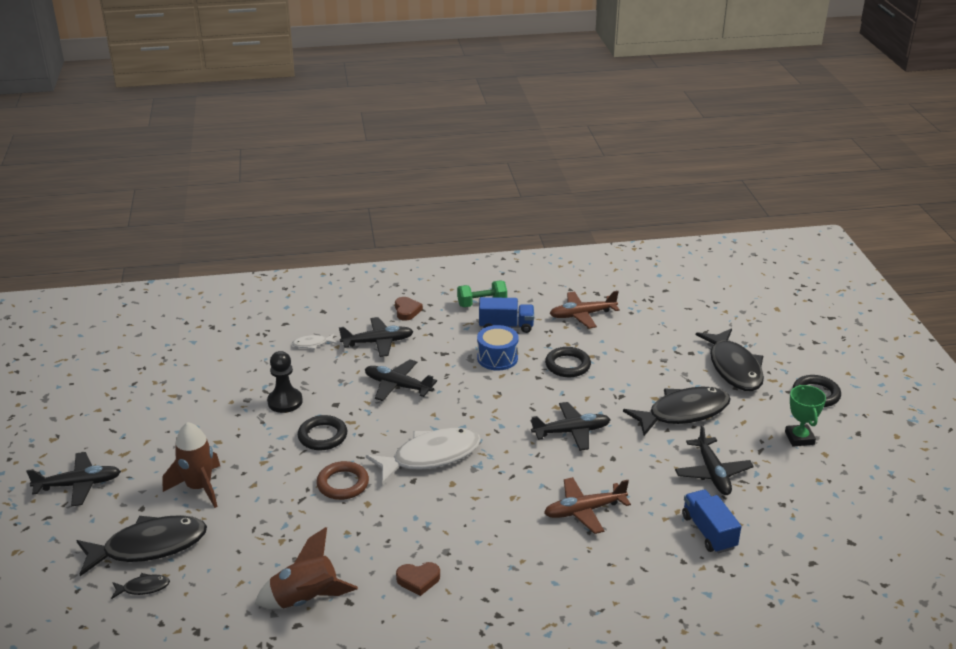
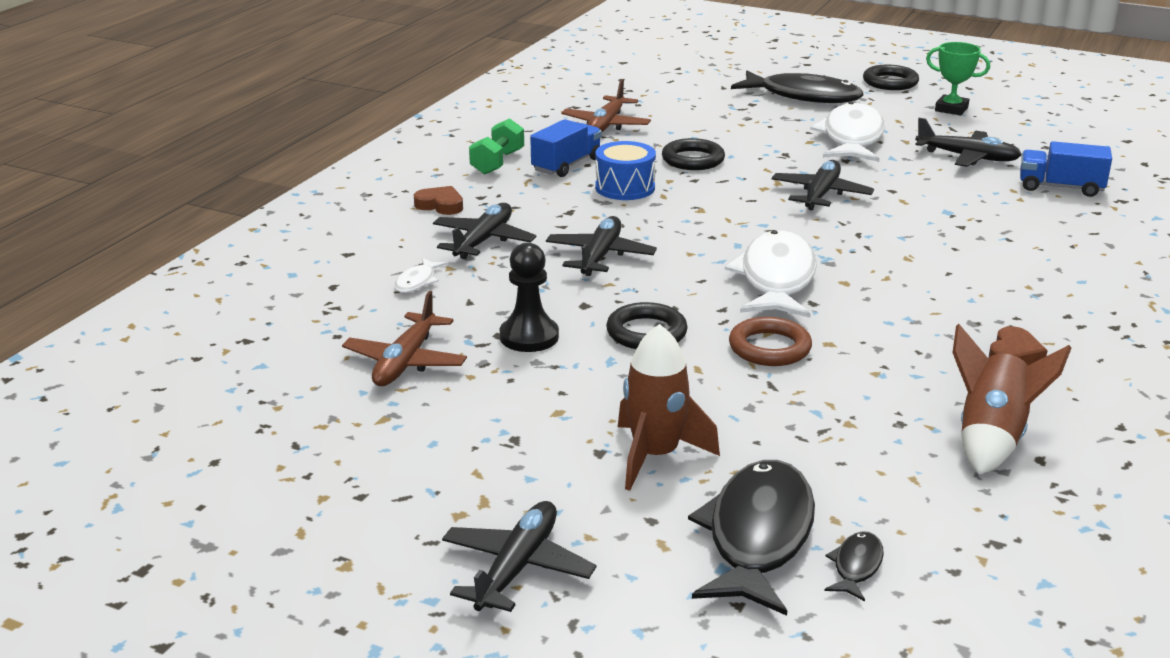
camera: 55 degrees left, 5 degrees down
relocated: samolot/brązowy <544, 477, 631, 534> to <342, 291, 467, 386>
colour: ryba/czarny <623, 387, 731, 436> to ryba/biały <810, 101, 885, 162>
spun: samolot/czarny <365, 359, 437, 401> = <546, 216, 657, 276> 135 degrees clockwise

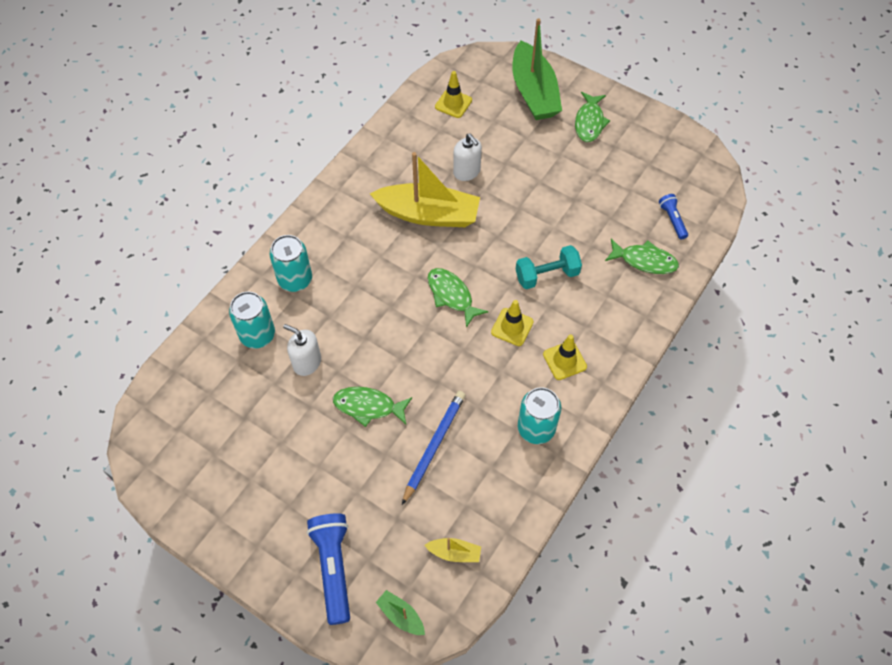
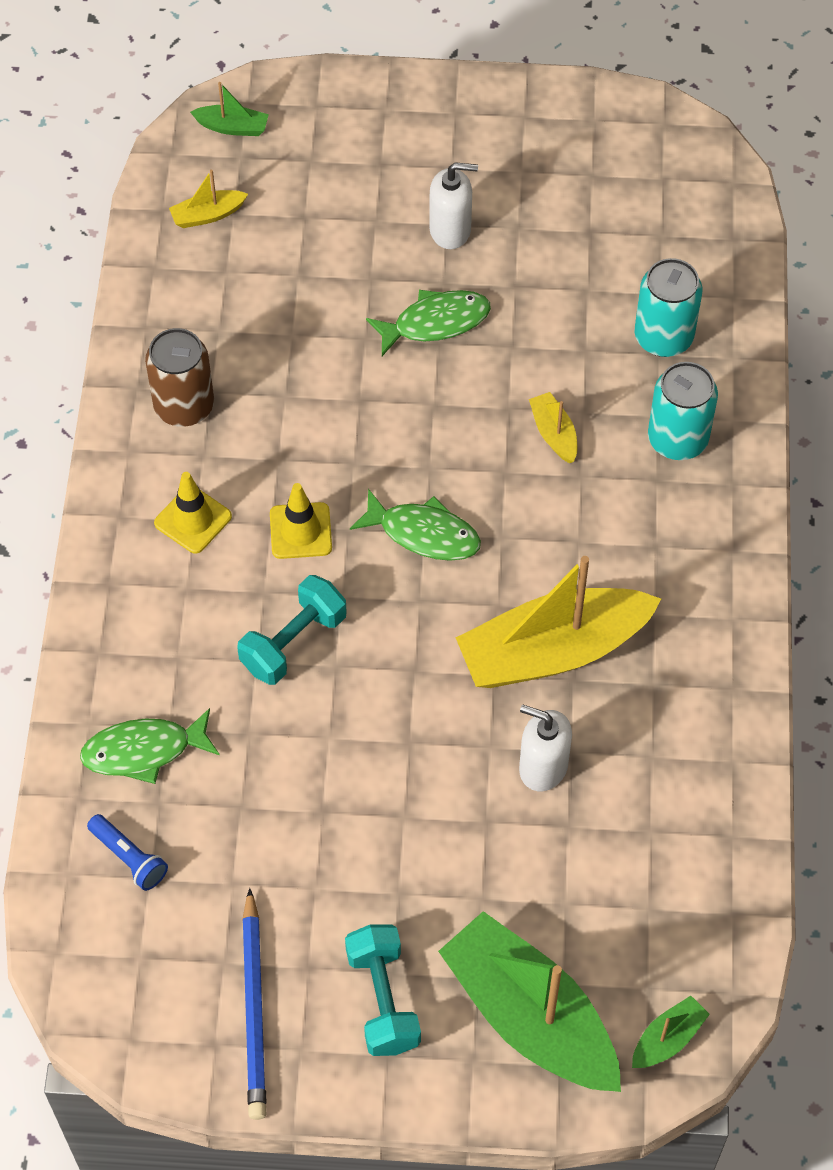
camera: 150 degrees right, 0 degrees up
missing: pachołek/żółty <435, 71, 472, 118>; latarka/niebieski <307, 513, 350, 625>
appeared: łódka/żółty <529, 392, 578, 463>; łódka/zielony <632, 996, 710, 1068>
relocated: dozownik mydła/biały <283, 324, 321, 376> to <429, 162, 478, 249>; ołówek/niebieski <402, 391, 466, 505> to <242, 888, 267, 1120>
exchanged: ryba/zielony <575, 92, 610, 142> to hantel/turkusowy <345, 925, 421, 1056>
colour: puszka/turkusowy <518, 387, 561, 444> to puszka/brązowy <145, 328, 214, 427>

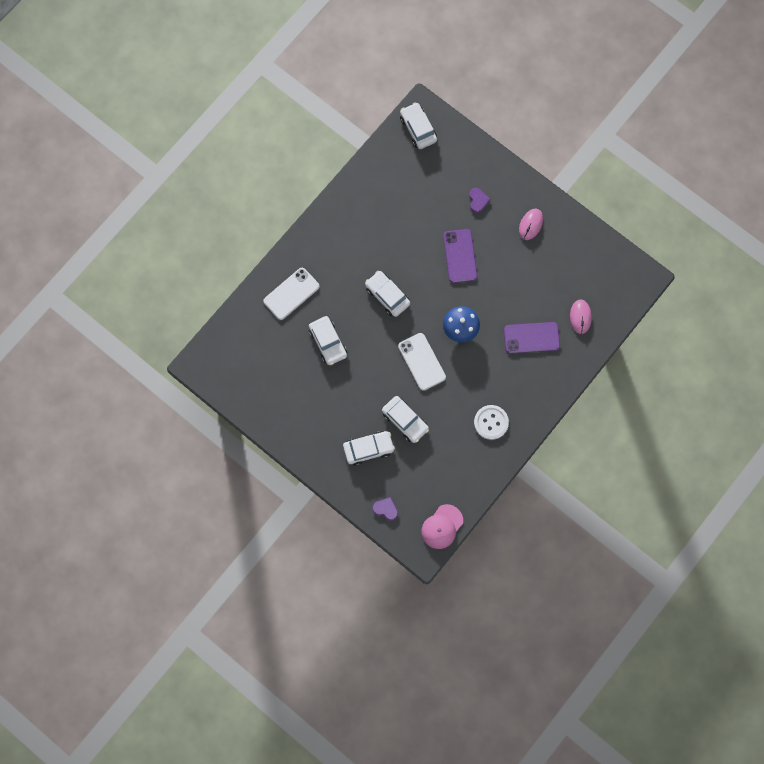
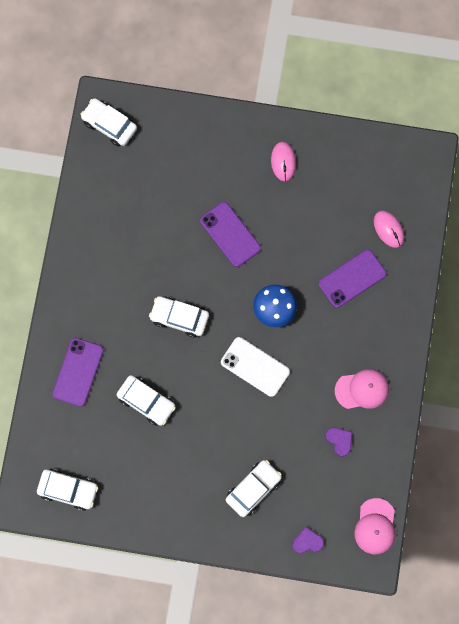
camera: 30 degrees left, 0 degrees up
relocated: serce/fioletowy <469, 188, 490, 213> to <326, 427, 352, 456>; samochód/biały <382, 396, 429, 443> to <37, 469, 99, 511>
exchanged: guzik/biały <474, 405, 509, 440> to czapka/różowy <335, 369, 389, 409>
colour: telefon/biały <263, 268, 319, 320> to telefon/fioletowy <52, 338, 104, 407>

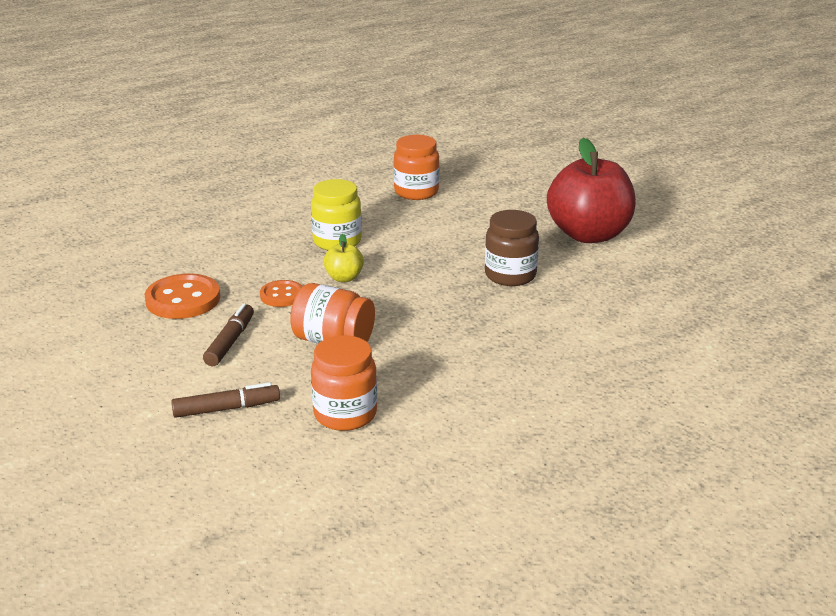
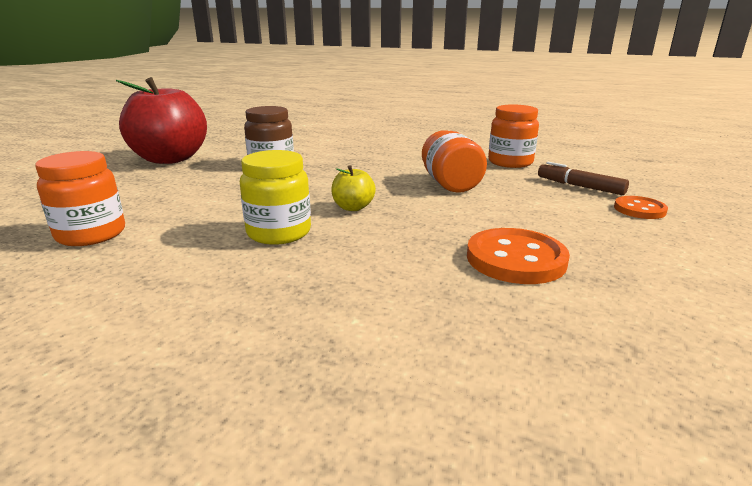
camera: 125 degrees left, 5 degrees down
missing: flamaster/brązowy <203, 303, 254, 366>
relocated: guzik/pomarańczowy <260, 280, 303, 307> to <614, 196, 668, 219>

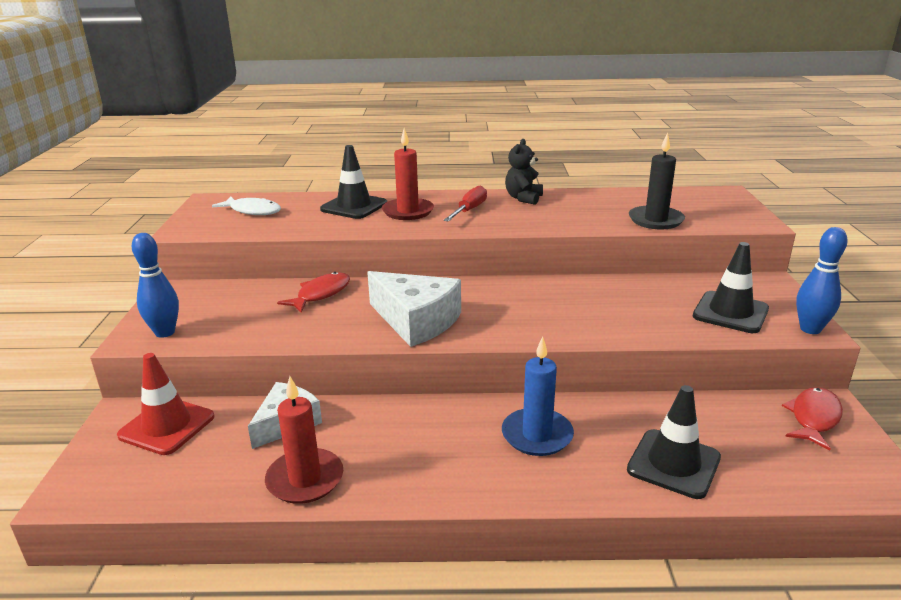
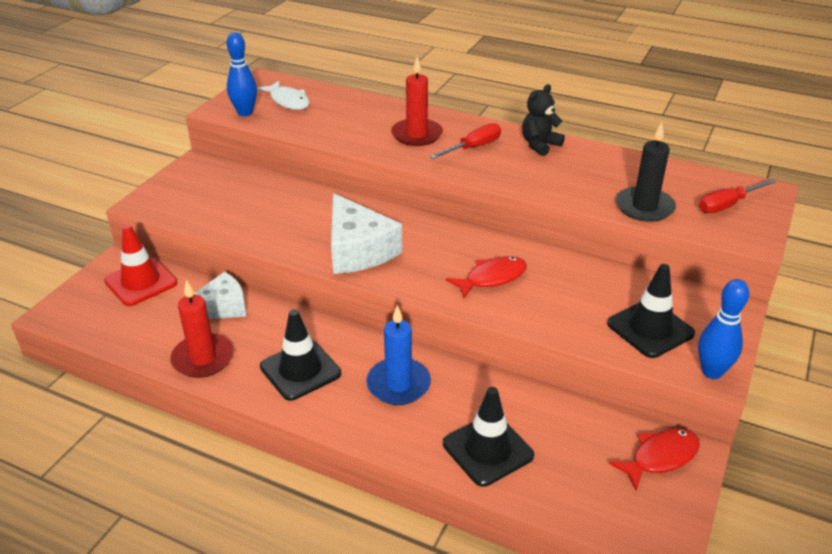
camera: 25 degrees right, 10 degrees up
appeared: śrubokręt/czerwony <699, 179, 776, 213>
relocated: pachołek/czarny <320, 145, 387, 219> to <260, 309, 341, 401>; kręgiel/niebieski <131, 233, 179, 338> to <226, 32, 257, 116>; ryba/czerwony <277, 272, 350, 313> to <446, 256, 527, 298>

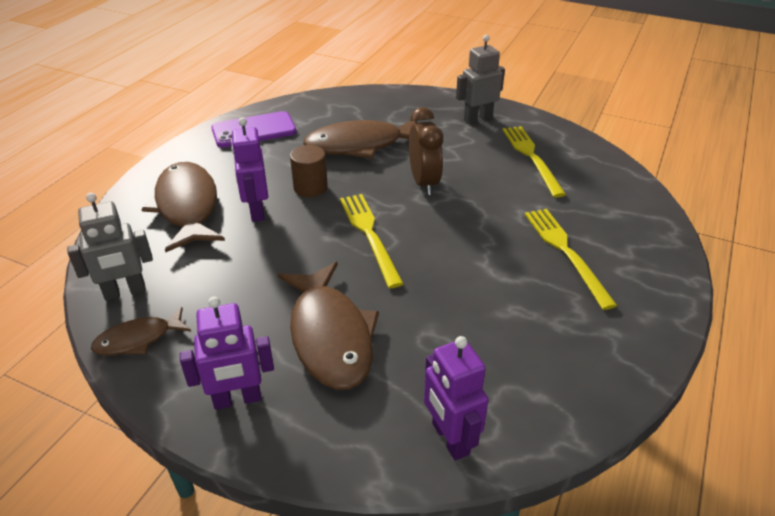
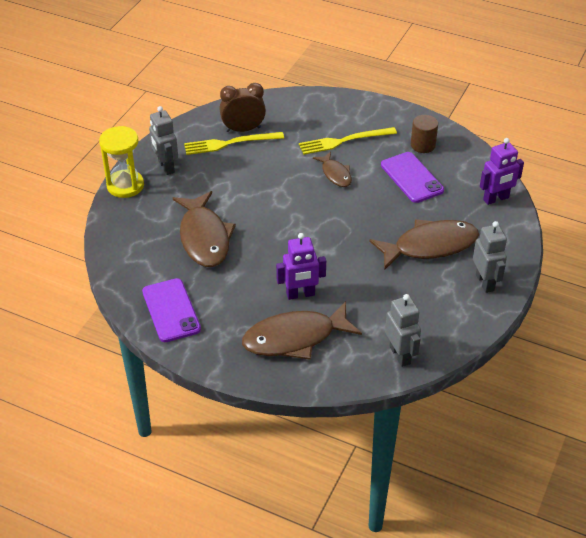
camera: 90 degrees left, 5 degrees up
missing: widelec/żółty <340, 194, 404, 288>
appeared: klepsydra/żółty <99, 126, 144, 198>; telefon/fioletowy <381, 152, 444, 203>
relocated: budzik/brązowy <409, 107, 443, 195> to <219, 83, 266, 132>; walec/brązowy <290, 145, 328, 197> to <411, 115, 438, 153>; ryba/brązowy <91, 307, 191, 356> to <313, 152, 352, 187>
colour: robot/fioletowy <180, 296, 274, 410> to robot/szary <473, 221, 507, 293>

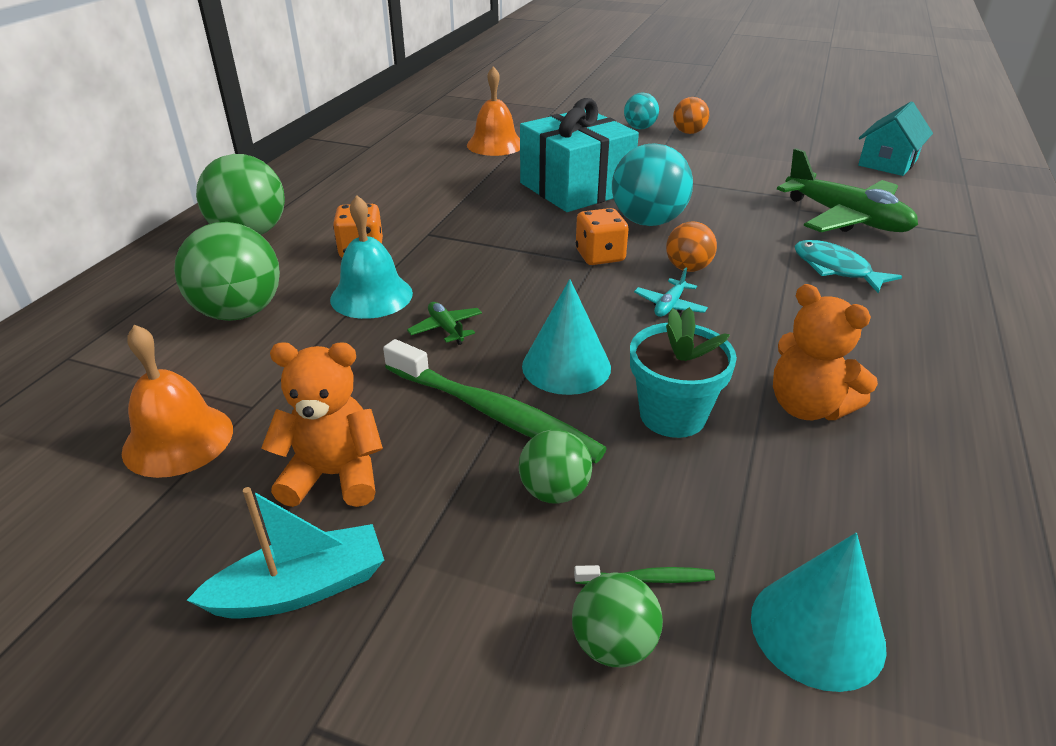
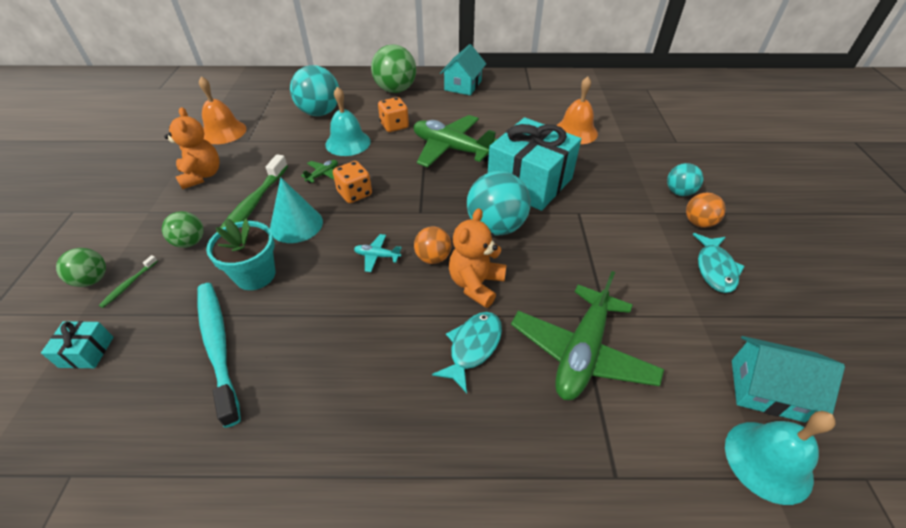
camera: 70 degrees right, 10 degrees up
missing: łódka/turkusowy <187, 487, 384, 619>
appeared: domek/turkusowy <440, 44, 486, 95>; samolot/zielony <414, 115, 497, 167>; ryba/turkusowy <693, 233, 745, 293>; szczoteczka do zębów/turkusowy <197, 283, 241, 428>; dzwonek/turkusowy <725, 411, 836, 505>
relocated: kostka do gry/pomarańczowy <576, 208, 629, 265> to <333, 161, 372, 203>; miś/pomarańczowy <773, 284, 878, 420> to <449, 208, 506, 308>
exchanged: stożek/turkusowy <751, 533, 887, 692> to prezent/turkusowy <41, 321, 114, 369>
colour: piłka/zielony <174, 222, 280, 321> to piłka/turkusowy <290, 65, 339, 116>
spun: szczoteczka do zębów/zielony <574, 565, 715, 584> = <99, 255, 158, 308> 45 degrees clockwise

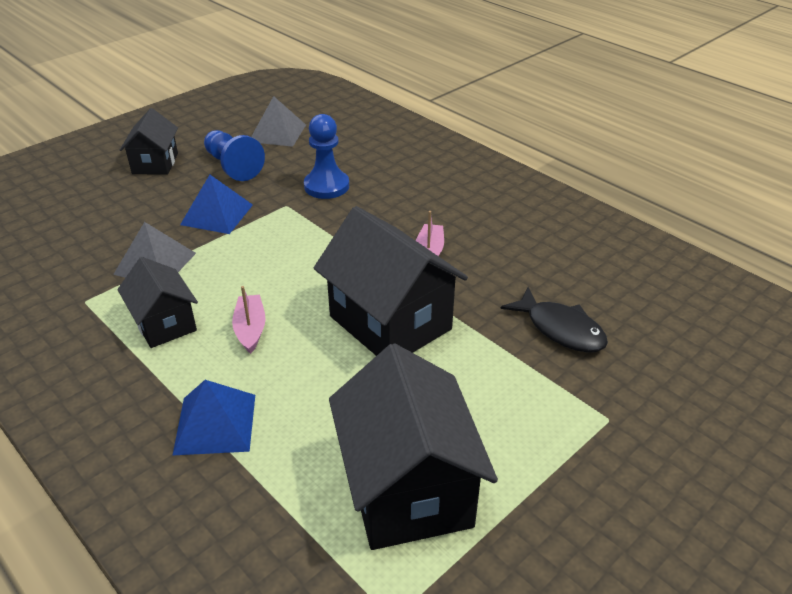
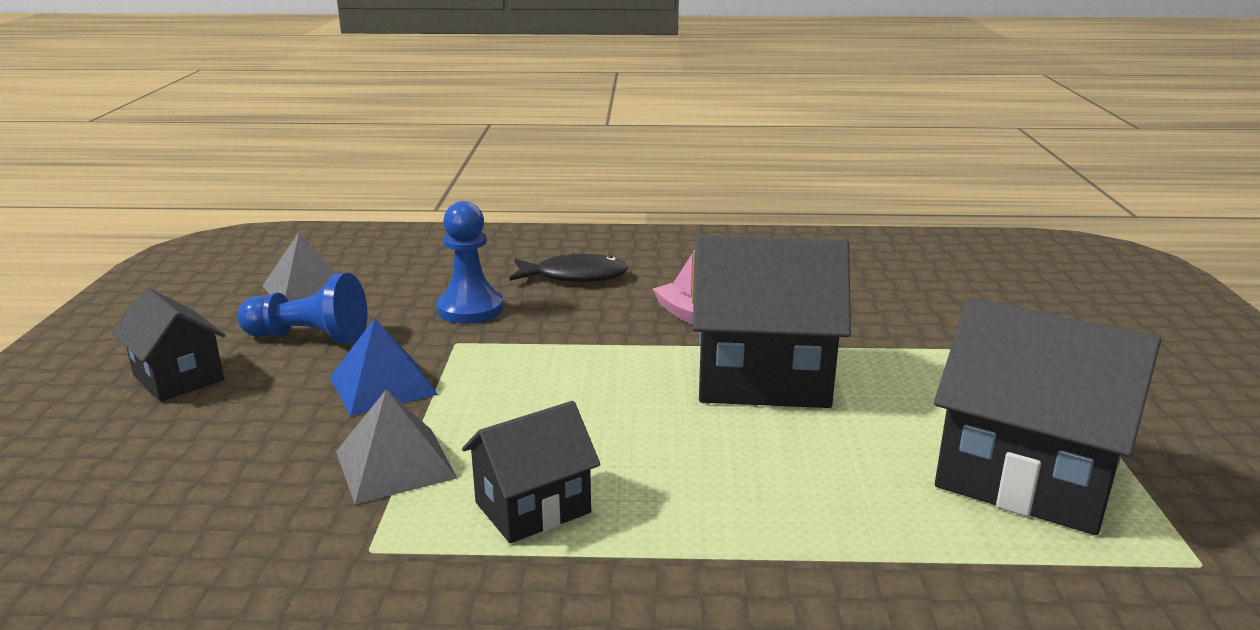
camera: 45 degrees left, 15 degrees down
missing: łódka/różowy <232, 286, 266, 354>; piramida/niebieski <172, 380, 255, 456>
relocated: ryba/czarny <501, 287, 608, 352> to <510, 253, 628, 282>
spun: domek/czarny <117, 257, 198, 348> = <462, 401, 601, 543> 45 degrees counterclockwise

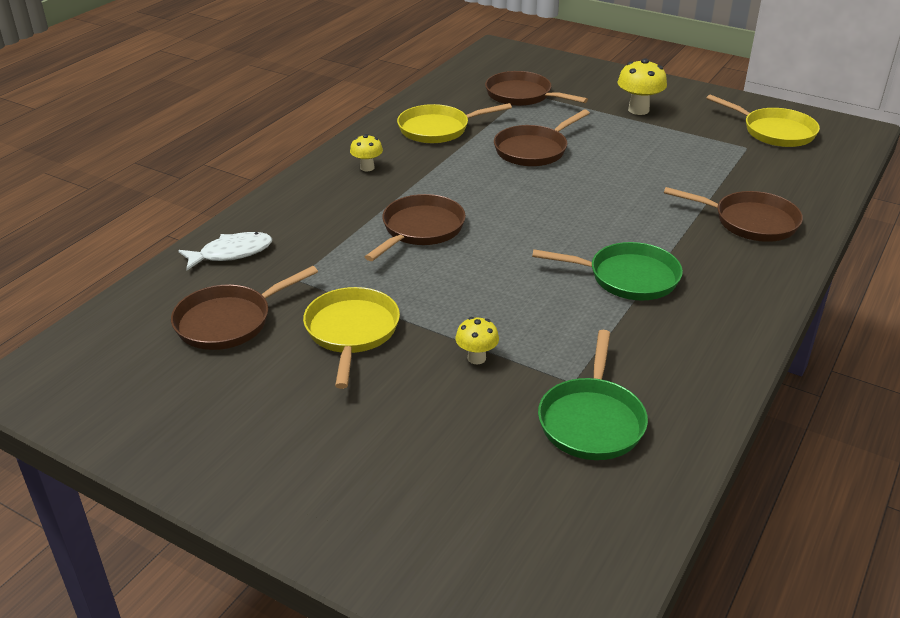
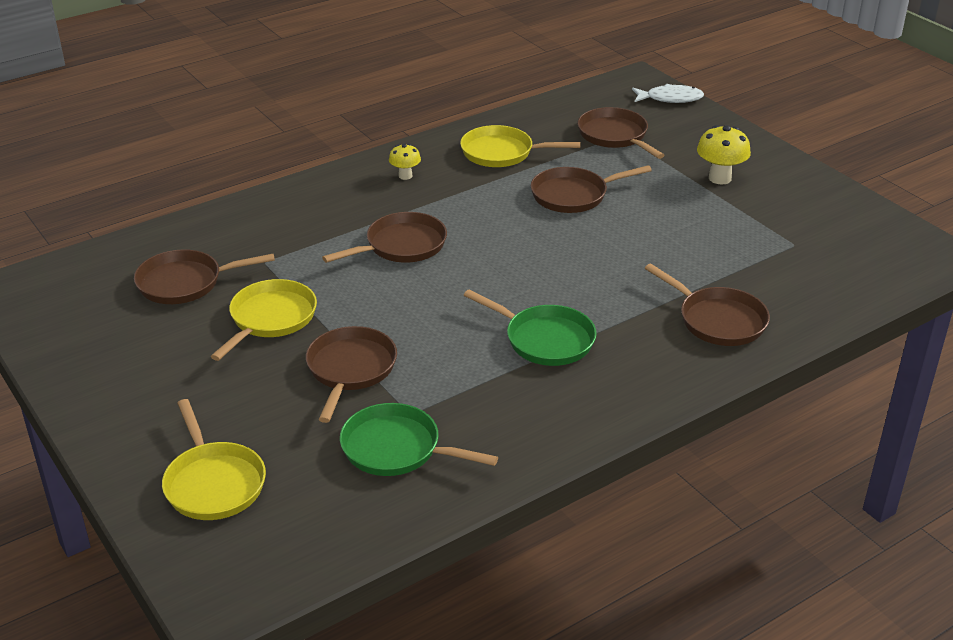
camera: 25 degrees right, 0 degrees up
relocated: patelnia/żółty <706, 94, 820, 147> to <162, 399, 266, 520>; ryba/biały <178, 232, 272, 270> to <632, 84, 704, 103>
exchanged: grzyb/żółty <456, 317, 499, 364> to patelnia/brązowy <306, 326, 397, 423>
spun: patelnia/zielony <538, 330, 648, 460> = <340, 403, 498, 476> 75 degrees clockwise

